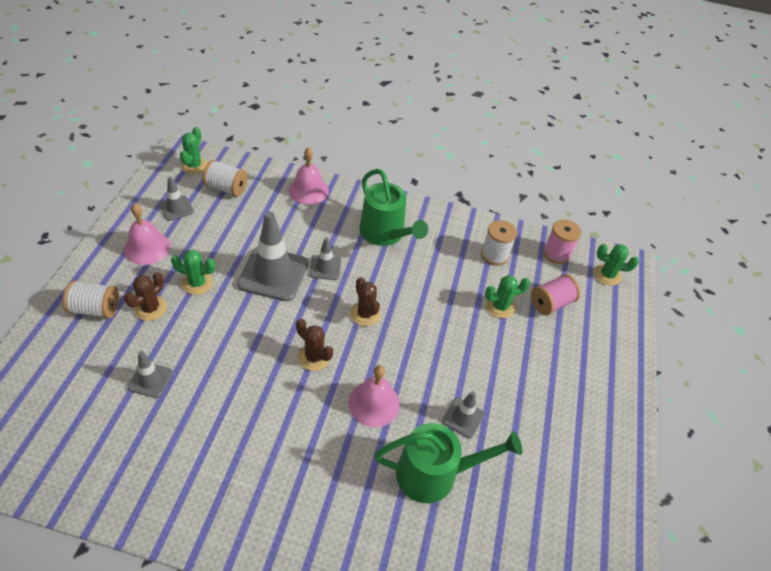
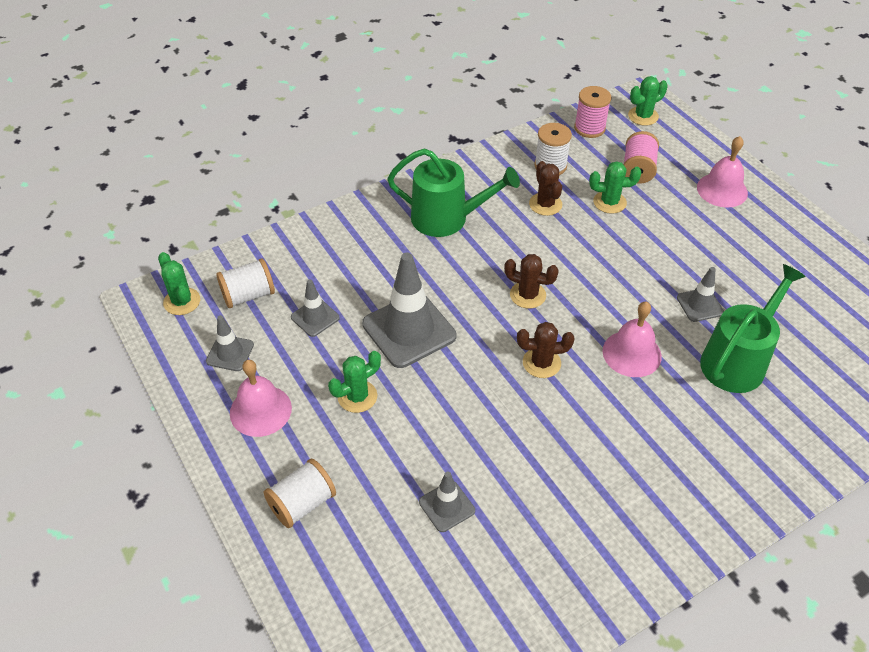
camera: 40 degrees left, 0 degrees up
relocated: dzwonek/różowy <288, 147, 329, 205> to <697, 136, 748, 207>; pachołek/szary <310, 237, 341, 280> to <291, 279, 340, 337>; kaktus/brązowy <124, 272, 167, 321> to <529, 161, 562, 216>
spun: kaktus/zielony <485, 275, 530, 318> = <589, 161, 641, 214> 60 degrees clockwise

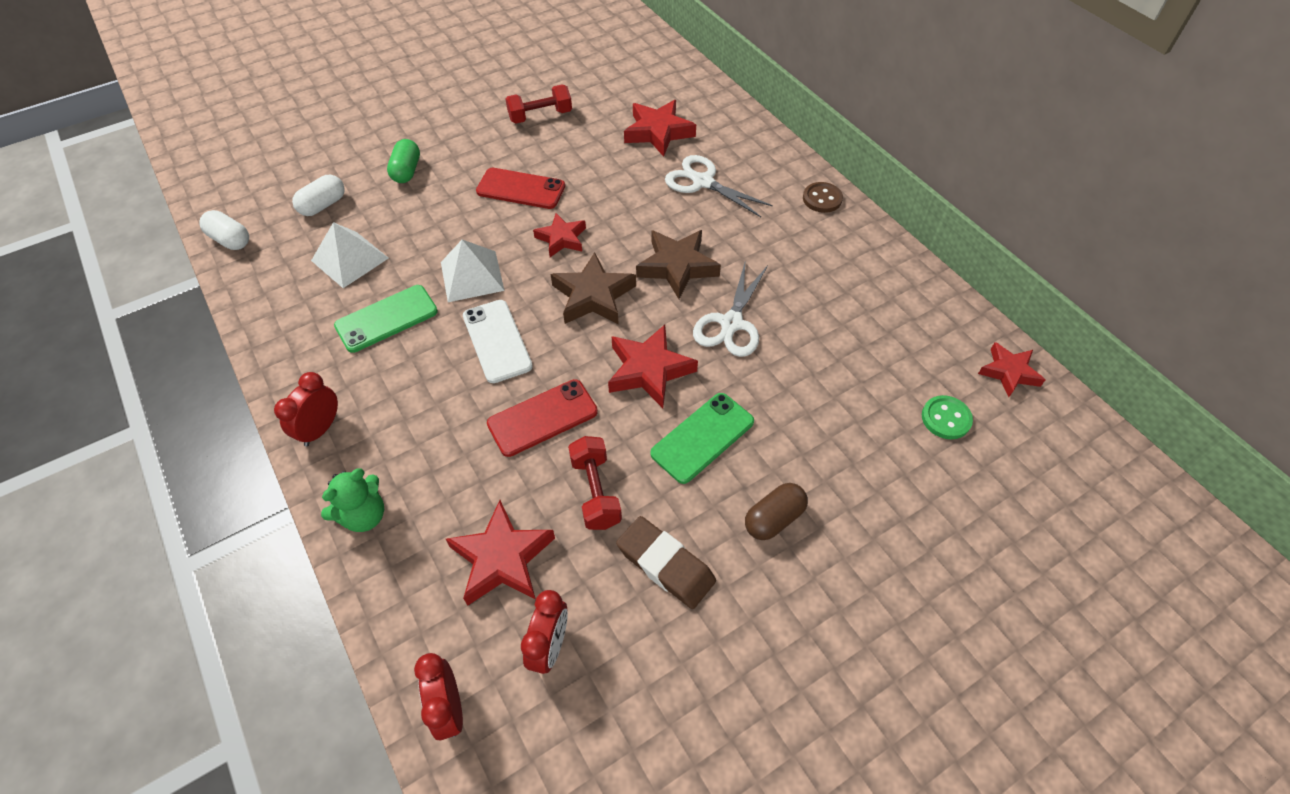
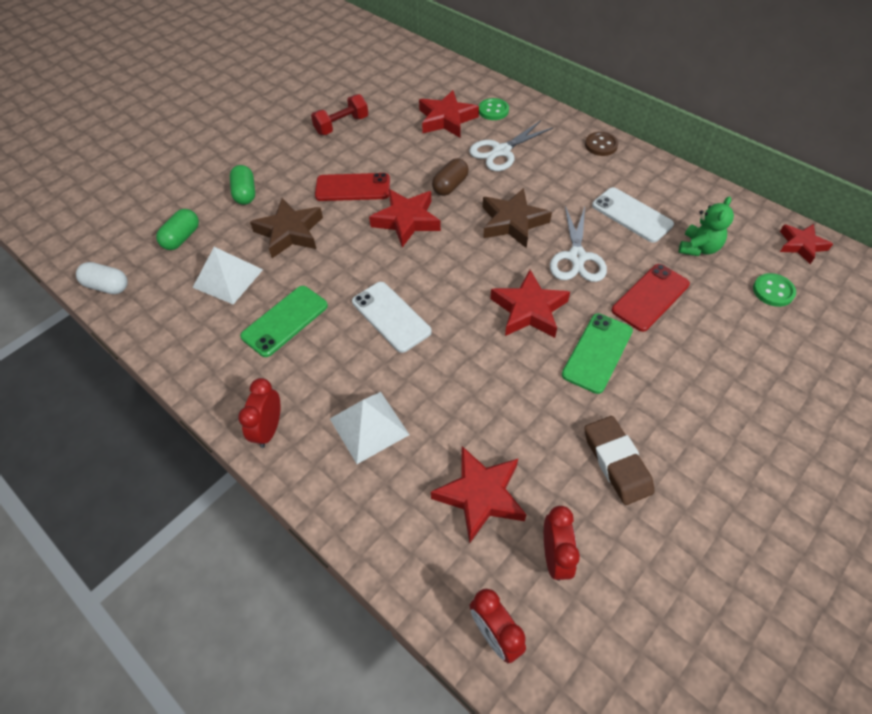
camera: 15 degrees left, 0 degrees up
missing: hantel/czerwony <568, 436, 622, 530>
appeared: guzik/zielony <479, 98, 509, 120>; telefon/biały <592, 187, 674, 243>
relocated: piramida/biały <441, 240, 505, 302> to <330, 392, 409, 464>; gwiazda/brązowy <551, 252, 636, 324> to <250, 198, 323, 258>; telefon/czerwony <487, 379, 598, 457> to <612, 264, 690, 332>; miś/zielony <321, 468, 384, 532> to <679, 196, 734, 256>; kapsułka/brązowy <745, 483, 808, 540> to <432, 158, 469, 196>
colour: kapsułka/biały <292, 175, 345, 216> to kapsułka/zielony <156, 209, 199, 250>
spun: nożyczki/biały <665, 155, 773, 217> = <469, 120, 554, 171> 60 degrees counterclockwise; gumka do mazania/brązowy <616, 516, 716, 609> = <584, 416, 654, 505> 45 degrees clockwise
size: gwiazda/czerwony <533, 213, 586, 257> = <369, 189, 441, 247> x1.52

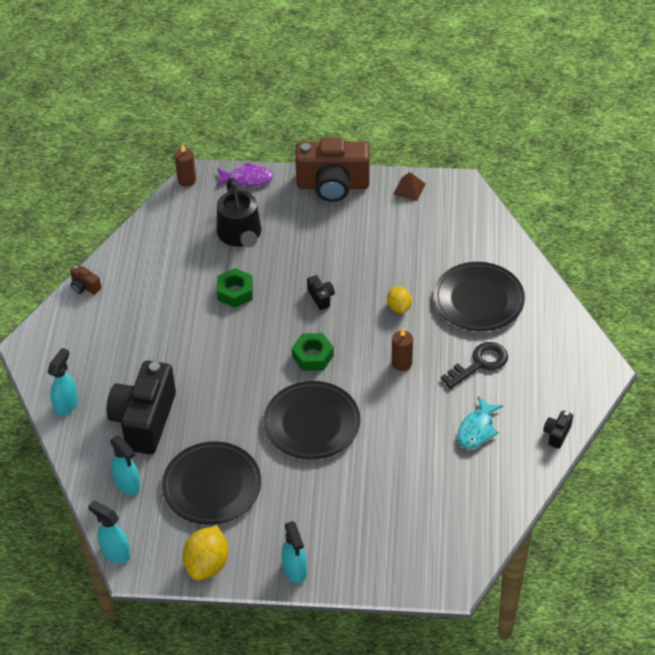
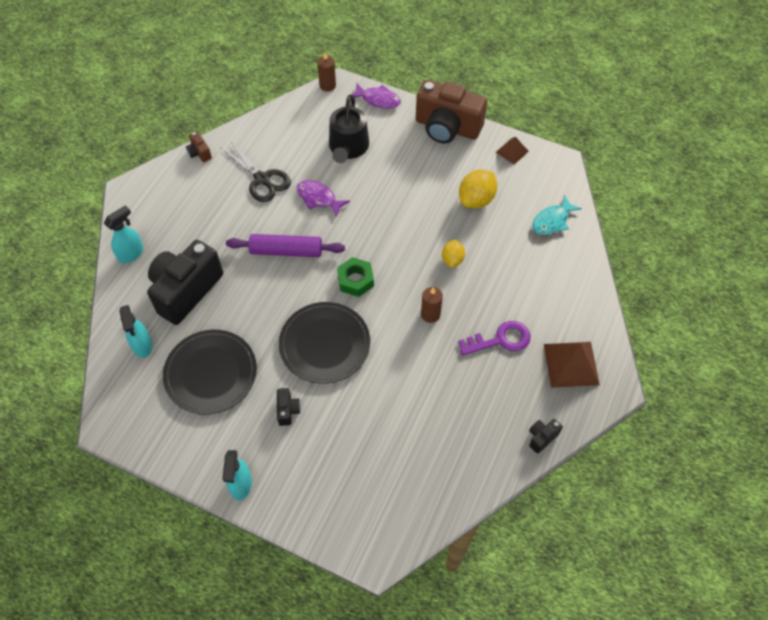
camera: 20 degrees right, 10 degrees up
missing: talerz/czarny <434, 262, 525, 331>; spryskiwacz/turkusowy <88, 501, 131, 563>
appeared: nożyczki/czarny <221, 142, 291, 202>; wałek do ciasta/fioletowy <226, 234, 345, 257>; piramida/brązowy <544, 342, 600, 388>
relocated: aparat fotograficzny/czarny <307, 275, 335, 310> to <277, 388, 301, 426>; ryba/turkusowy <458, 396, 503, 449> to <532, 195, 582, 235>; cytryna/żółty <183, 526, 228, 580> to <459, 170, 497, 208>
exchanged: nakrętka/zielony <217, 268, 253, 308> to ryba/fioletowy <297, 180, 350, 217>
colour: klucz/czarny <441, 342, 508, 389> to klucz/fioletowy <458, 321, 531, 356>

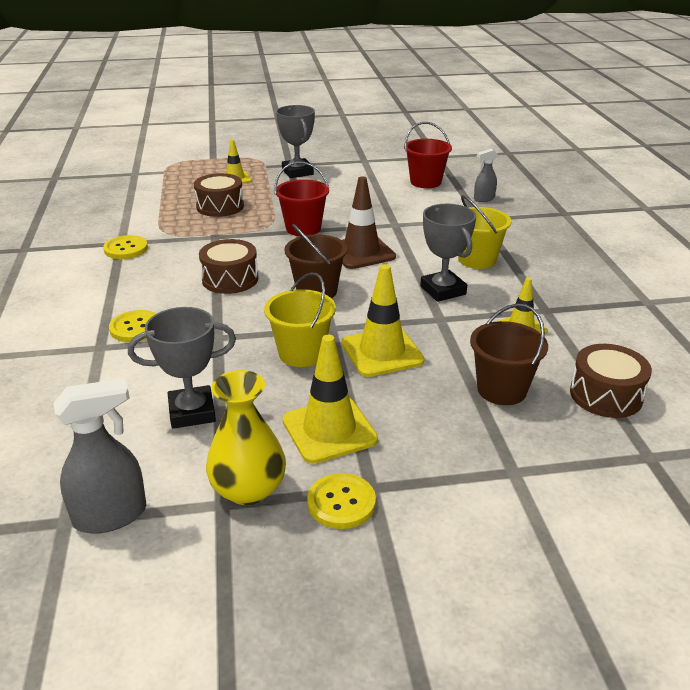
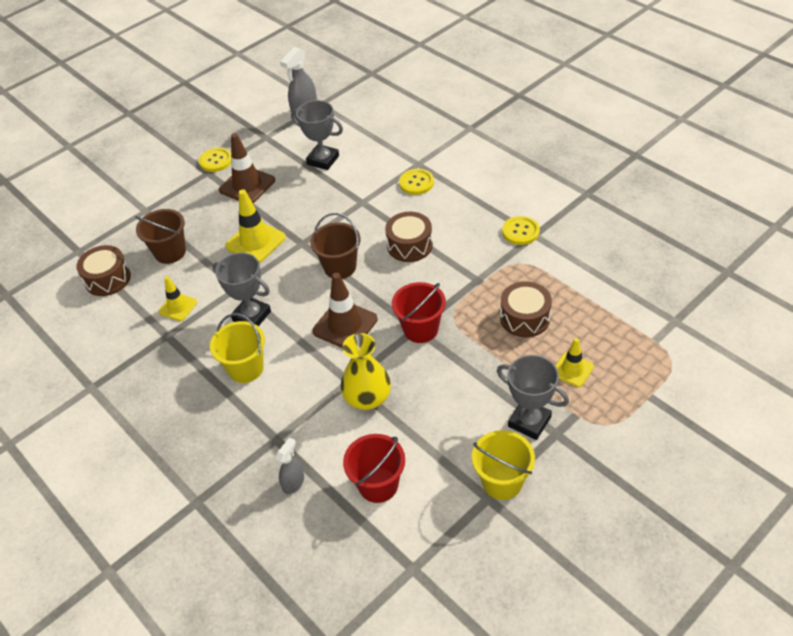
camera: 150 degrees right, 15 degrees up
relocated: wiadro/żółty <264, 272, 336, 367> to <472, 430, 535, 500>; wazon/żółty <206, 370, 286, 505> to <340, 333, 391, 410>
colour: pachołek/żółty <283, 335, 378, 464> to pachołek/brązowy <219, 133, 275, 203>
spun: puchar/szary <128, 307, 236, 429> = <291, 100, 343, 170> 75 degrees clockwise

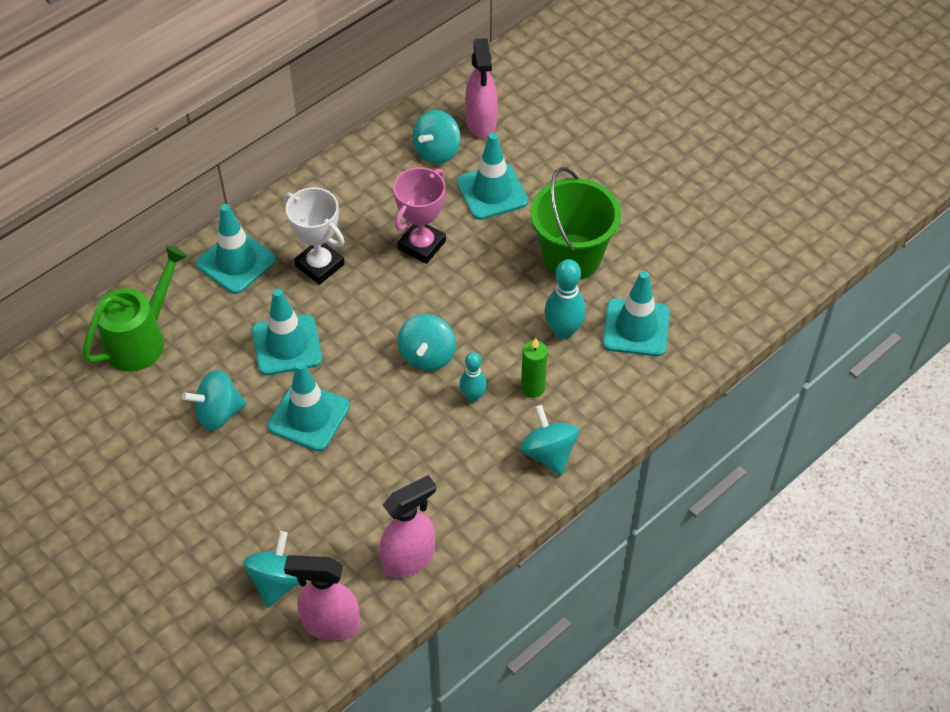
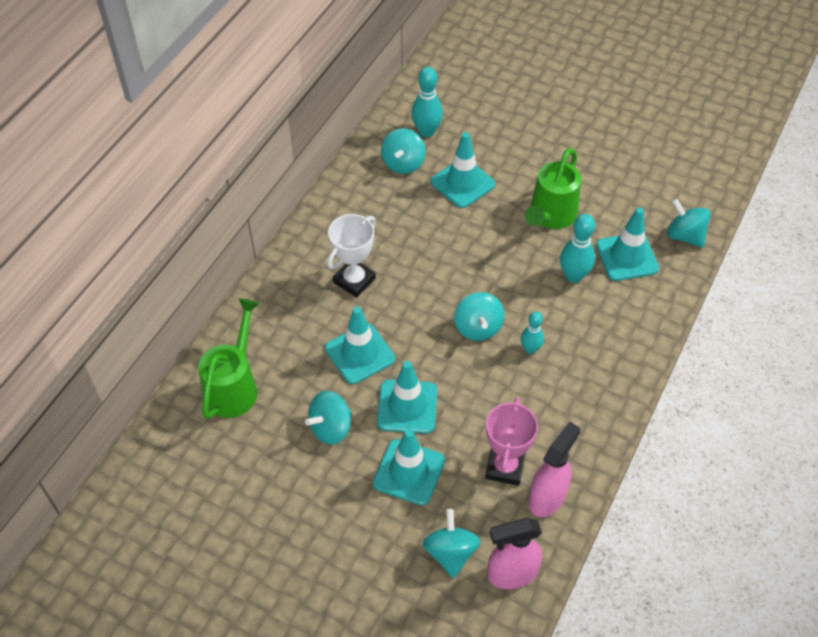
camera: 20 degrees left, 0 degrees up
missing: świeca/zielony <521, 338, 548, 398>
relocated: puchar/różowy <393, 167, 446, 264> to <485, 397, 538, 486>; pachołek/turkusowy <196, 204, 276, 294> to <373, 429, 445, 505>; bączek/turkusowy <520, 405, 579, 475> to <667, 199, 711, 248>
exchanged: spryskiwacz/różowy <465, 38, 498, 137> to kręgiel/turkusowy <411, 67, 443, 137>; wiadro/zielony <531, 167, 621, 279> to konewka/zielony <525, 148, 581, 229>
spun: puchar/biały <284, 187, 345, 285> = <327, 214, 376, 298> 75 degrees counterclockwise

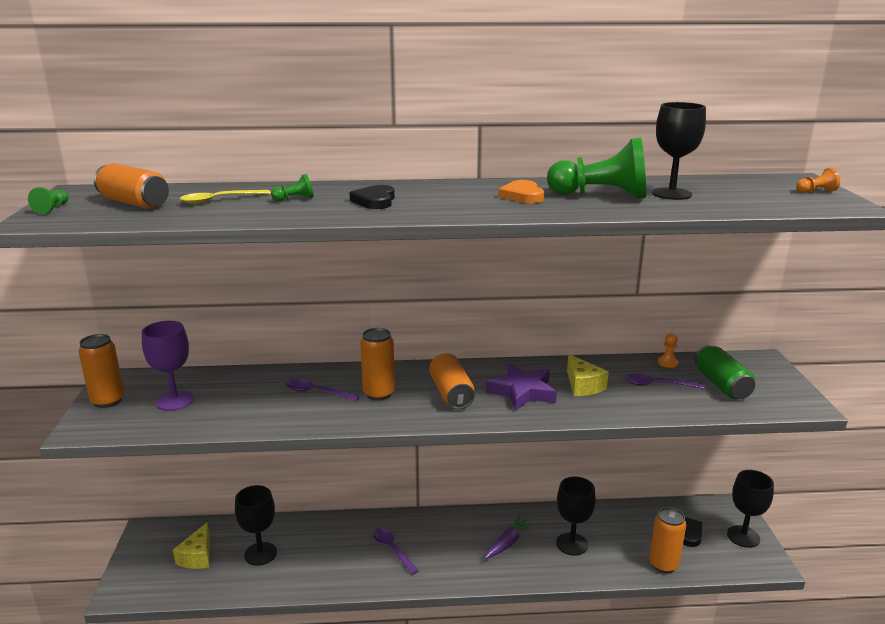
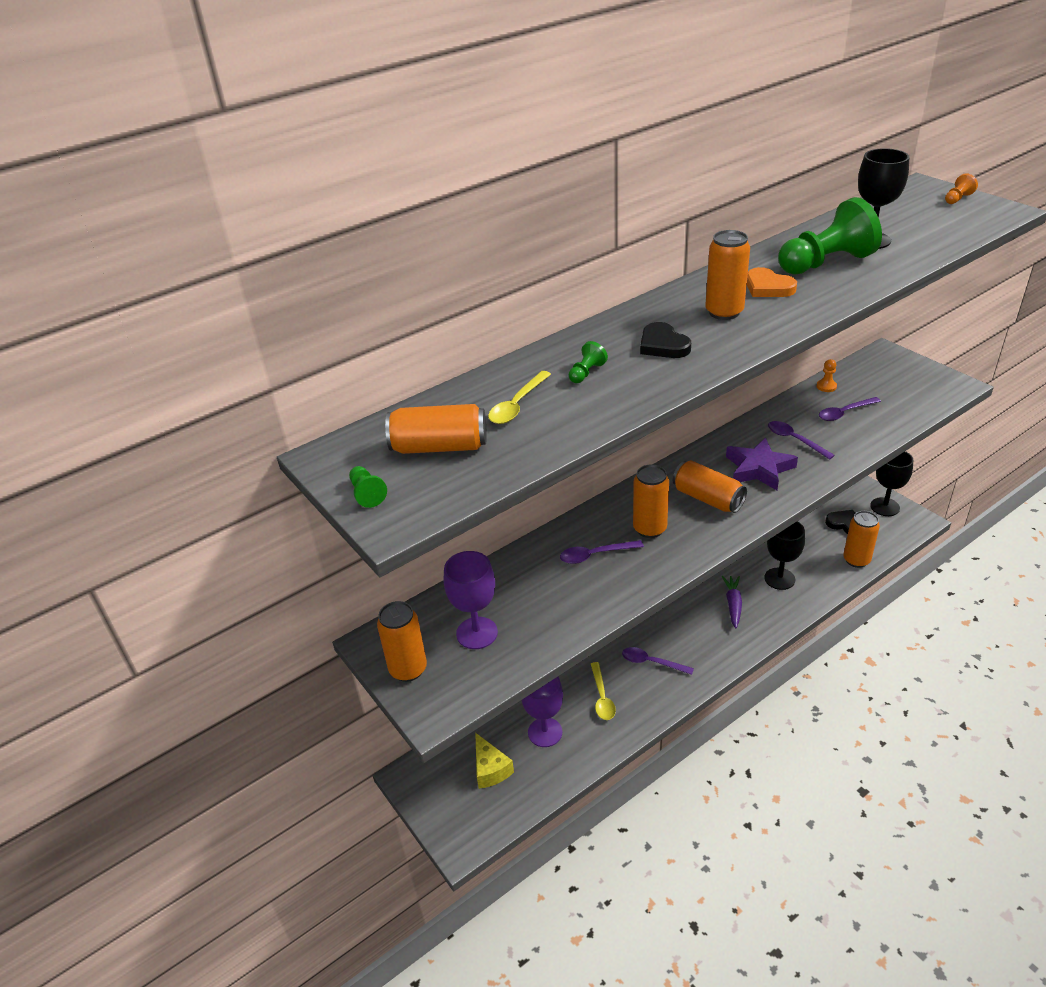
camera: 30 degrees left, 15 degrees up
missing: puszka/zielony <695, 345, 755, 399>
appeared: puszka/pomarańczowy <705, 230, 750, 320>; łyżka/żółty <591, 662, 616, 720>
exchanged: ser/żółty <567, 354, 609, 396> to łyżka/fioletowy <768, 421, 835, 460>
colour: kielich/czarny <235, 485, 277, 566> to kielich/fioletowy <521, 677, 563, 747>

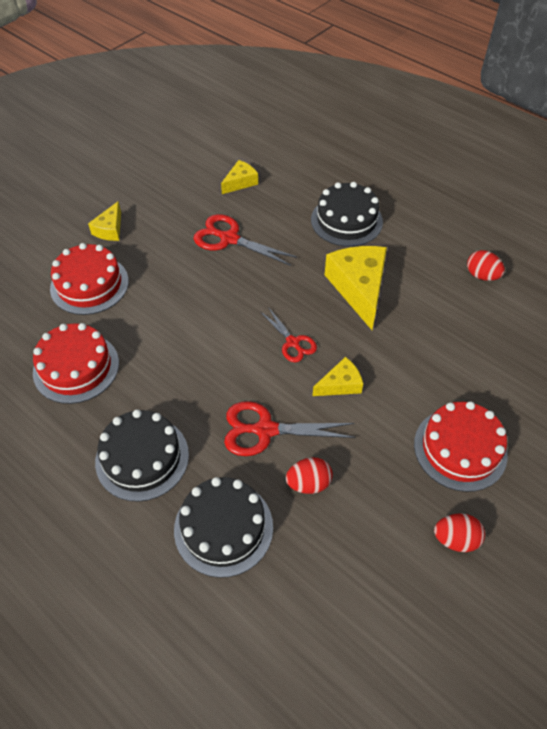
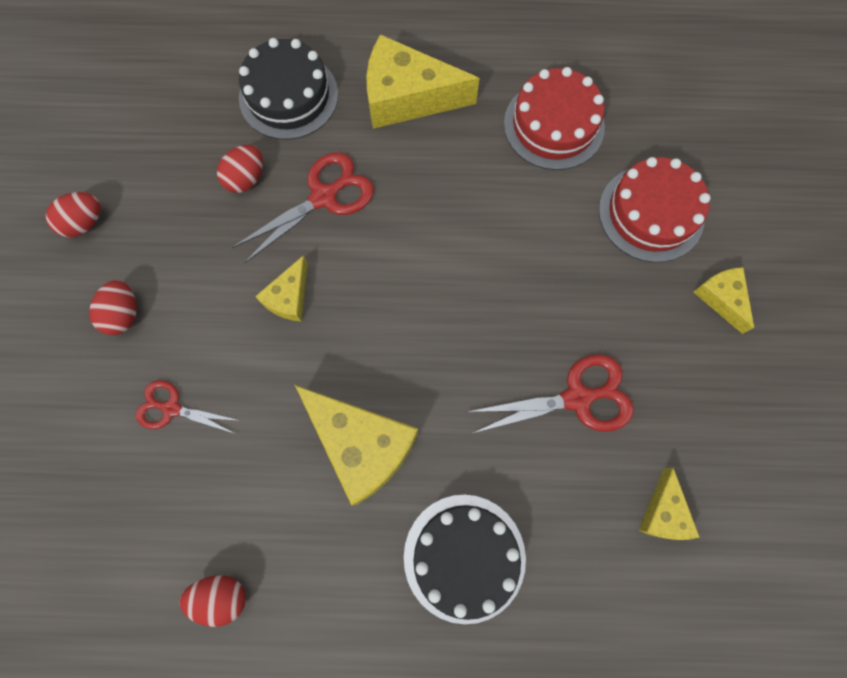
camera: 140 degrees right, 20 degrees up
relocated: nożyczki/czerwony <261, 307, 317, 362> to <136, 380, 240, 433>
exchanged: tort/czerwony <414, 401, 508, 492> to jajko/czerwony <89, 280, 137, 335>; tort/czarny <95, 409, 189, 502> to ser/żółty <367, 34, 479, 129>

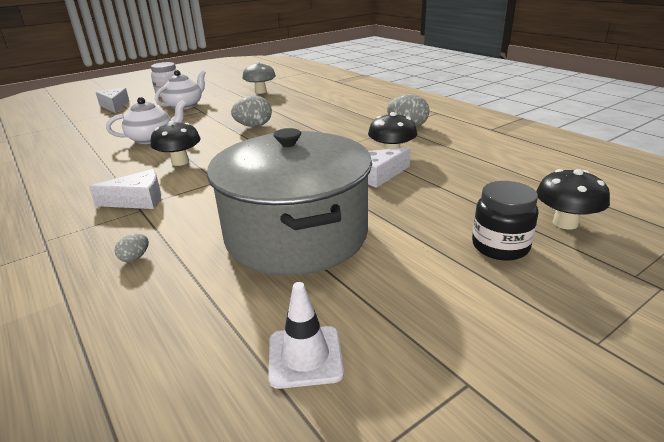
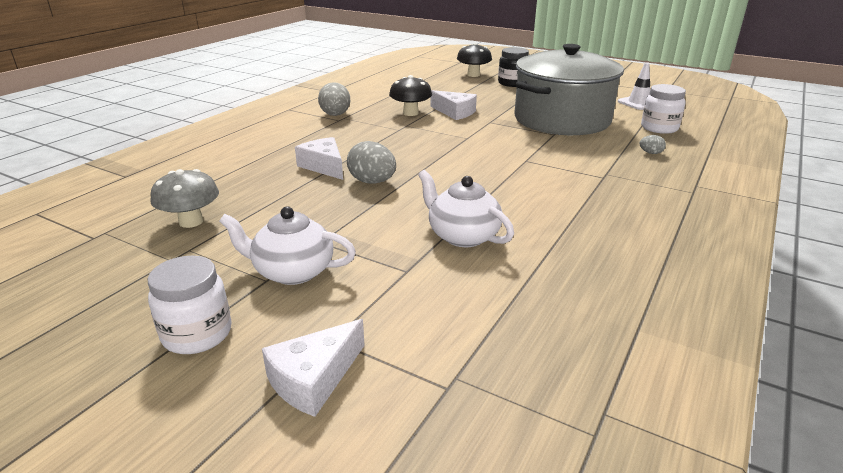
camera: 115 degrees left, 0 degrees up
missing: grzyb/czarny <151, 121, 201, 166>
appeared: słoik/biały <641, 84, 686, 134>
relocated: ser/biały <89, 169, 161, 209> to <295, 137, 343, 180>

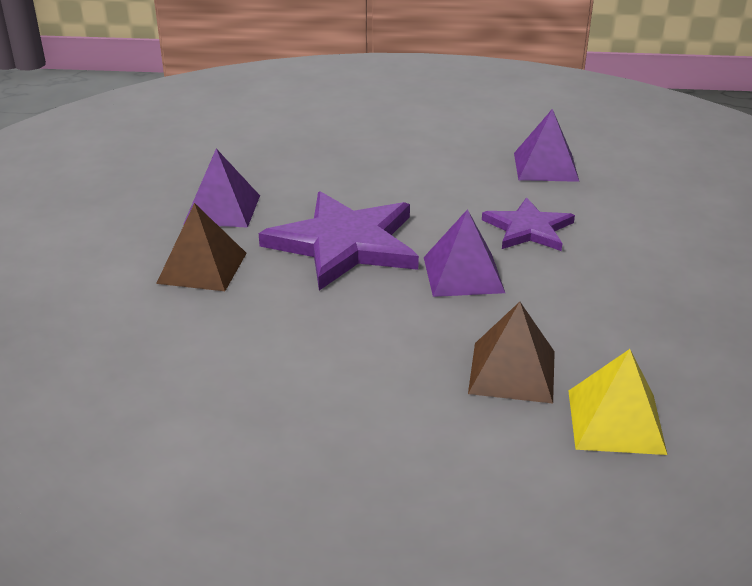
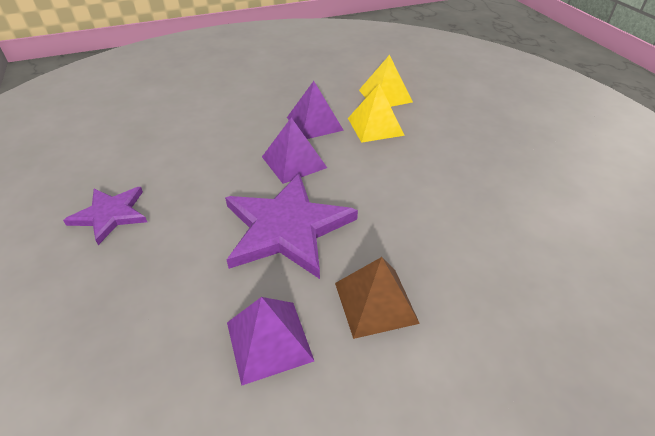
camera: 115 degrees left, 10 degrees up
relocated: piramida/fioletowy <514, 109, 579, 182> to <287, 81, 344, 139>; gwiazda/fioletowy <482, 197, 575, 251> to <63, 187, 147, 245>
colour: piramida/brązowy <468, 302, 555, 403> to piramida/żółty <348, 84, 405, 143>

